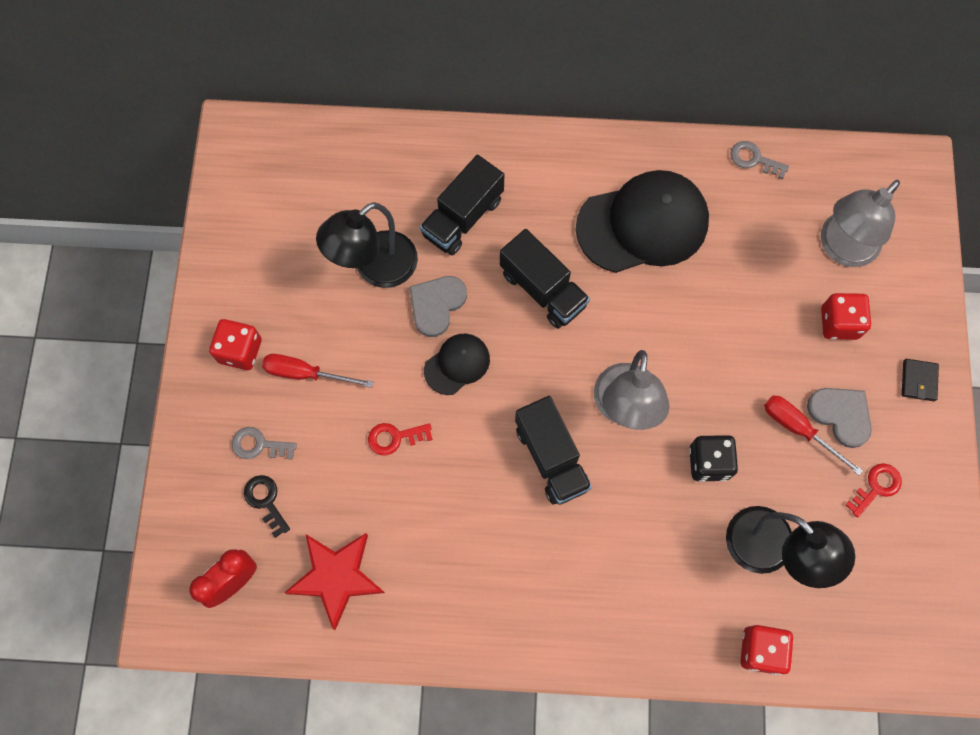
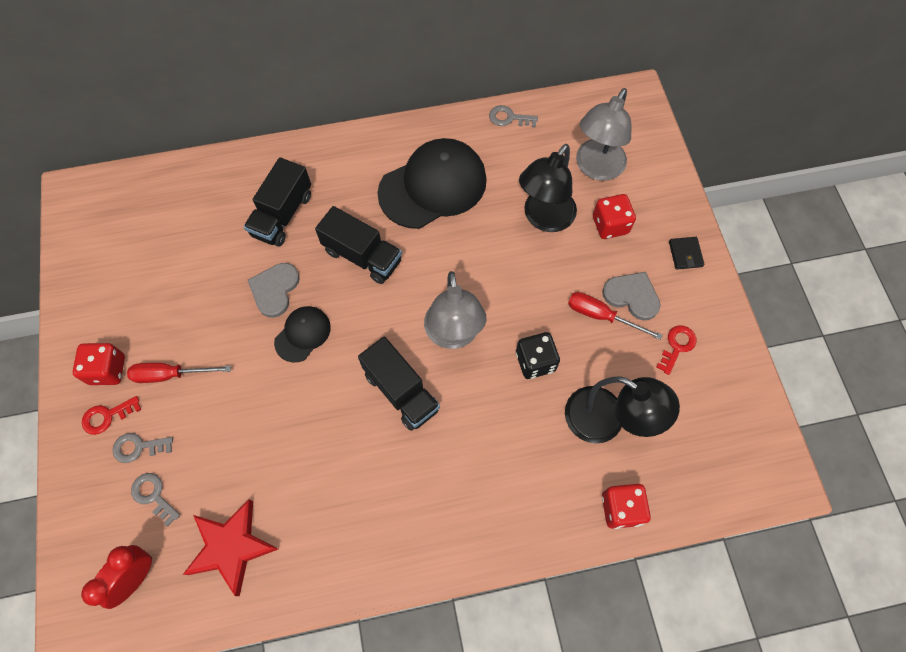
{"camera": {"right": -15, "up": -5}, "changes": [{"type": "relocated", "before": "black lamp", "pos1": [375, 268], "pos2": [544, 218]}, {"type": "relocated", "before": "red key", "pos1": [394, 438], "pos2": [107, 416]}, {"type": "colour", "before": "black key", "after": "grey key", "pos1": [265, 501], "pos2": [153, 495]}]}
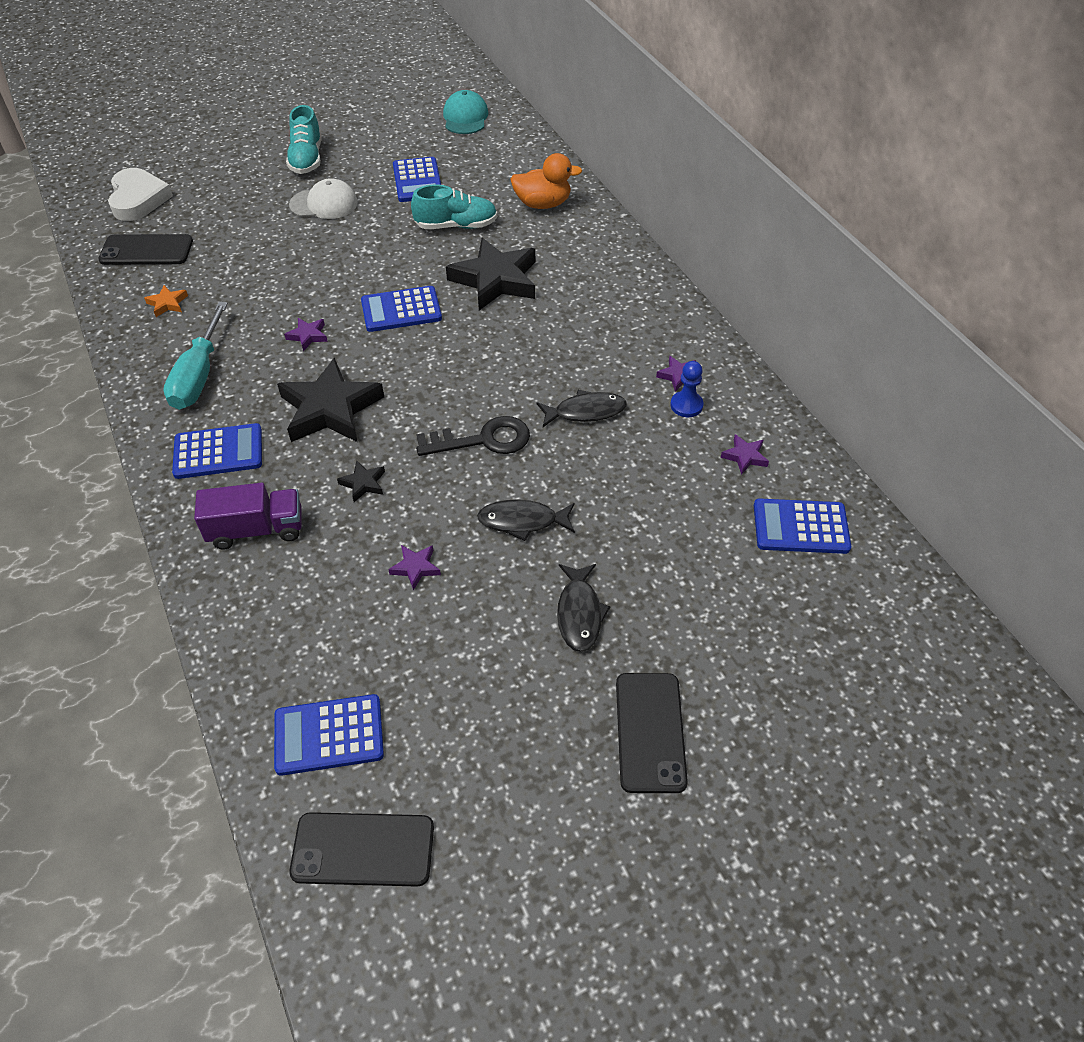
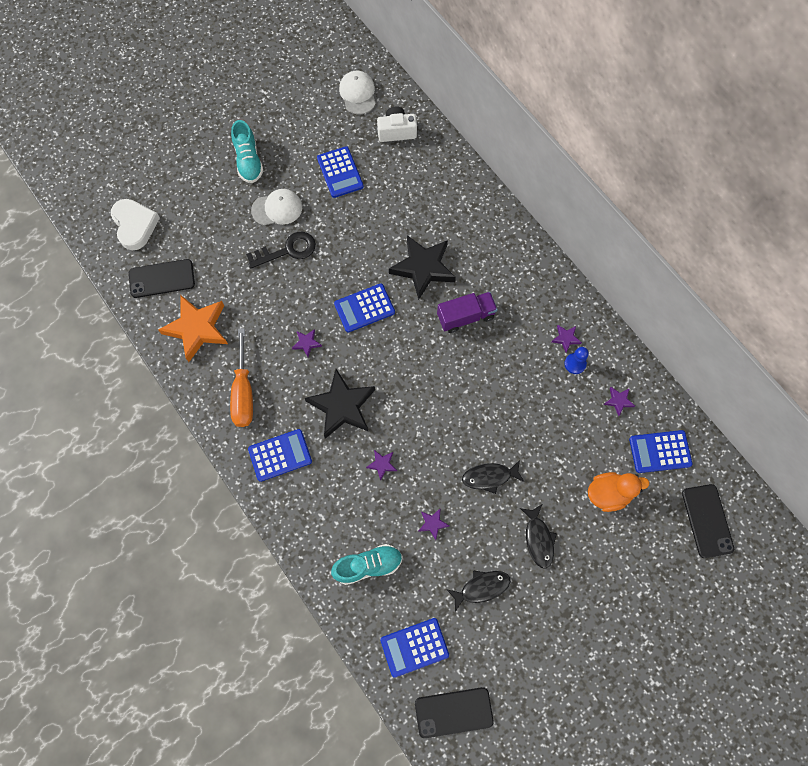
{"camera": {"right": -10, "up": 20}, "changes": [{"type": "appeared", "after": "white camera", "pos2": [396, 131]}, {"type": "relocated", "before": "purple truck", "pos1": [256, 530], "pos2": [465, 316]}, {"type": "relocated", "before": "turquoise shoe", "pos1": [456, 226], "pos2": [368, 565]}, {"type": "relocated", "before": "black key", "pos1": [483, 440], "pos2": [287, 250]}, {"type": "relocated", "before": "orange duck", "pos1": [543, 204], "pos2": [608, 493]}, {"type": "relocated", "before": "black fish", "pos1": [585, 411], "pos2": [481, 587]}, {"type": "relocated", "before": "black phone", "pos1": [650, 732], "pos2": [707, 520]}, {"type": "colour", "before": "turquoise screwdriver", "after": "orange screwdriver", "pos1": [199, 376], "pos2": [243, 392]}, {"type": "colour", "before": "black star", "after": "purple star", "pos1": [363, 483], "pos2": [382, 464]}, {"type": "colour", "before": "turquoise cap", "after": "white cap", "pos1": [465, 117], "pos2": [358, 94]}, {"type": "size", "before": "orange star", "pos1": [167, 303], "pos2": [197, 329], "scale": 2.32}]}
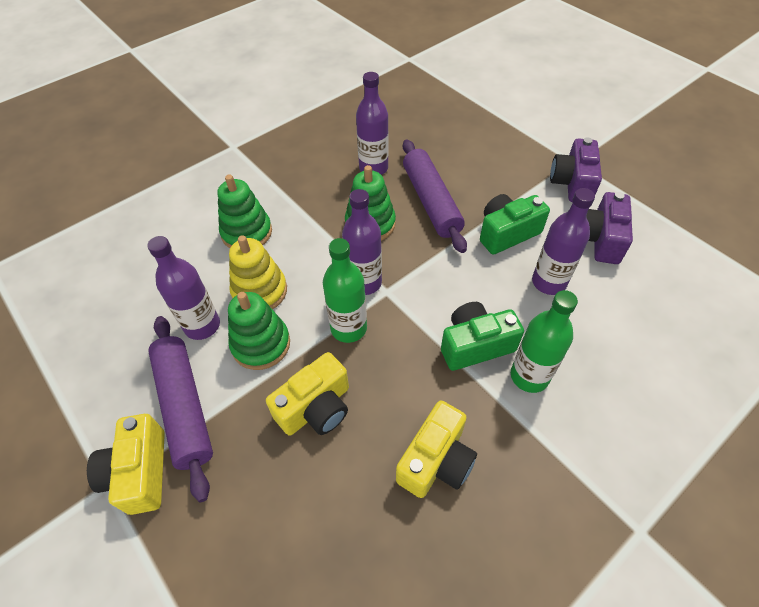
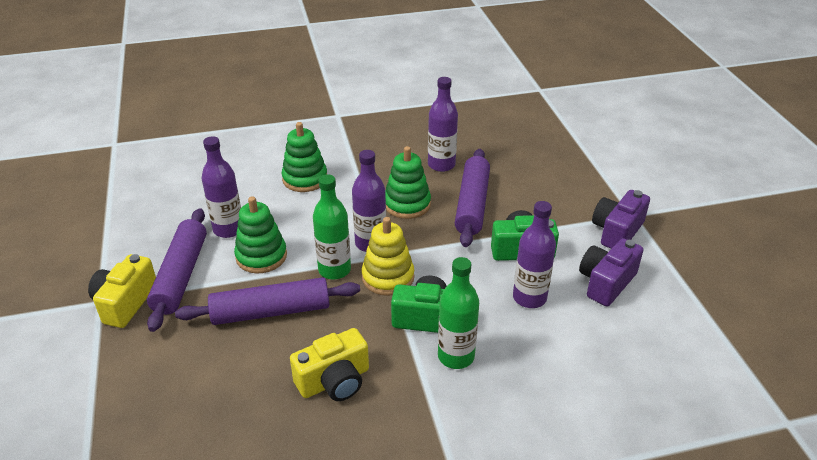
{"camera": {"right": 25, "up": -15}, "changes": [{"type": "relocated", "before": "yellow stacking toy", "pos1": [260, 291], "pos2": [388, 277]}, {"type": "exchanged", "before": "yellow camera", "after": "purple rolling pin", "pos1": [316, 408], "pos2": [271, 312]}]}
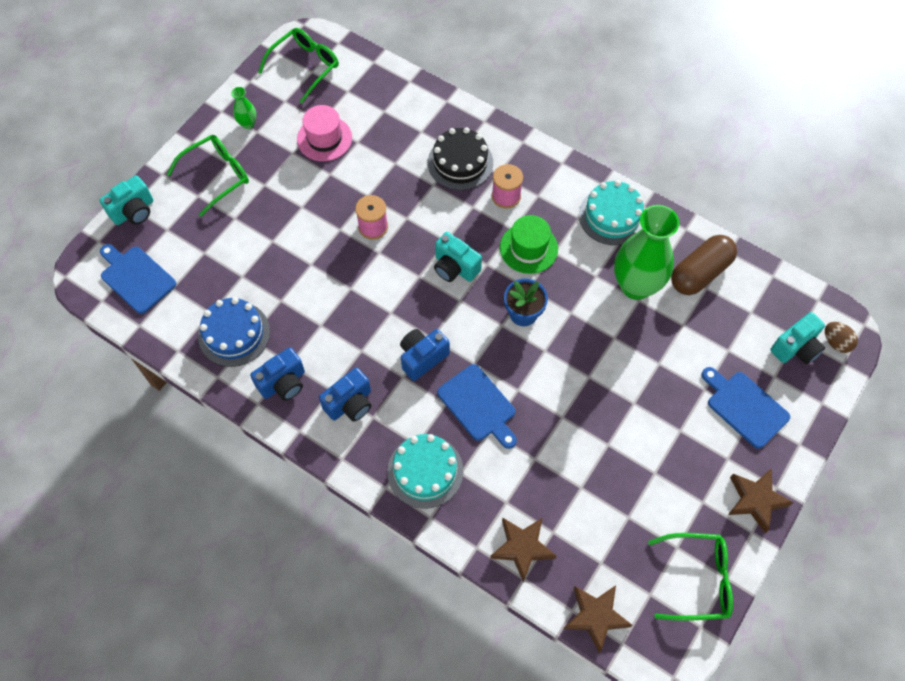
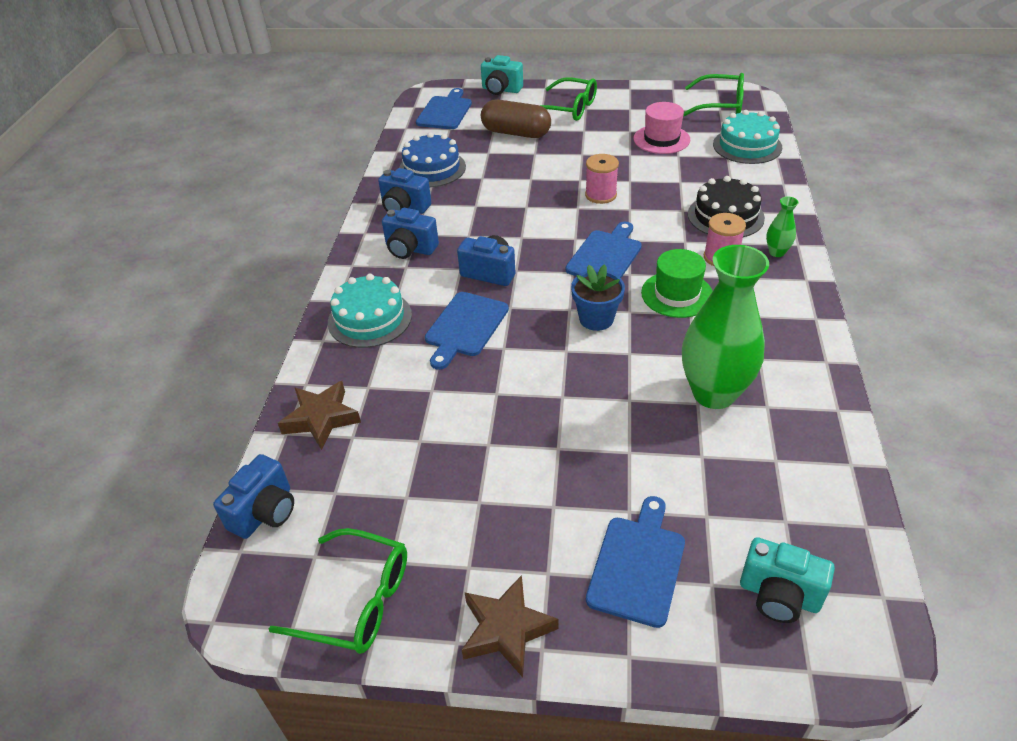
{"camera": {"right": 65, "up": -20}, "changes": [{"type": "missing", "before": "brown egg", "pos1": [836, 342]}, {"type": "relocated", "before": "green vase", "pos1": [248, 124], "pos2": [777, 252]}, {"type": "relocated", "before": "turquoise cake", "pos1": [612, 216], "pos2": [747, 146]}, {"type": "relocated", "before": "brown capsule", "pos1": [700, 273], "pos2": [516, 133]}, {"type": "exchanged", "before": "turquoise camera", "after": "blue cutting board", "pos1": [455, 267], "pos2": [605, 256]}, {"type": "exchanged", "before": "brown star", "after": "blue camera", "pos1": [595, 616], "pos2": [265, 512]}, {"type": "spun", "before": "green glasses", "pos1": [698, 579], "pos2": [357, 601], "turn": -45}]}
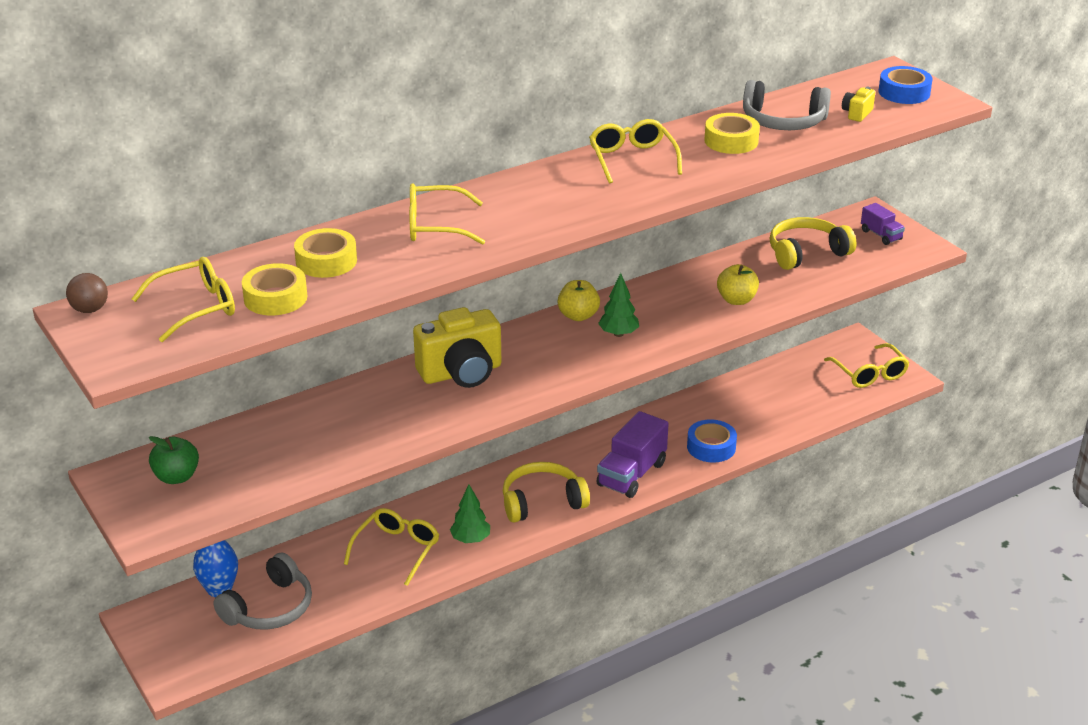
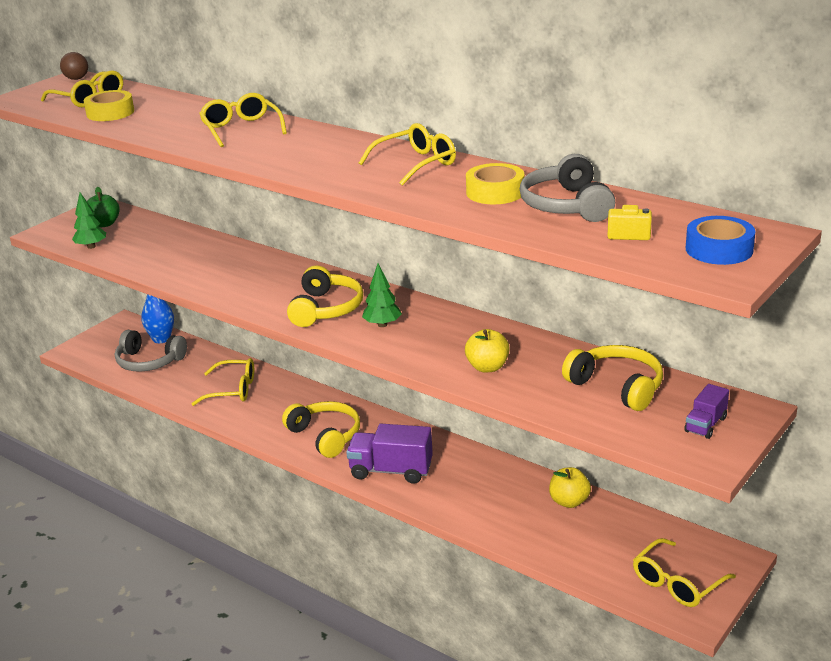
{"camera": {"right": 70, "up": -5}, "changes": [{"type": "missing", "before": "yellow tape", "pos1": [326, 261]}, {"type": "missing", "before": "yellow camera", "pos1": [461, 373]}, {"type": "missing", "before": "blue tape", "pos1": [711, 447]}, {"type": "appeared", "after": "yellow headphones", "pos2": [325, 309]}, {"type": "relocated", "before": "green tree", "pos1": [470, 539], "pos2": [91, 246]}, {"type": "relocated", "before": "yellow apple", "pos1": [578, 316], "pos2": [569, 501]}]}
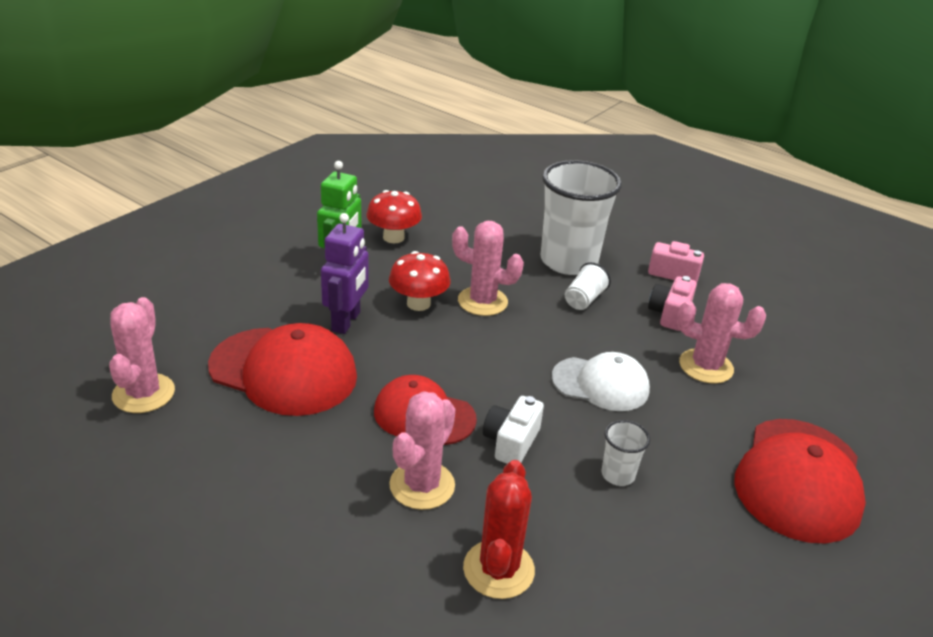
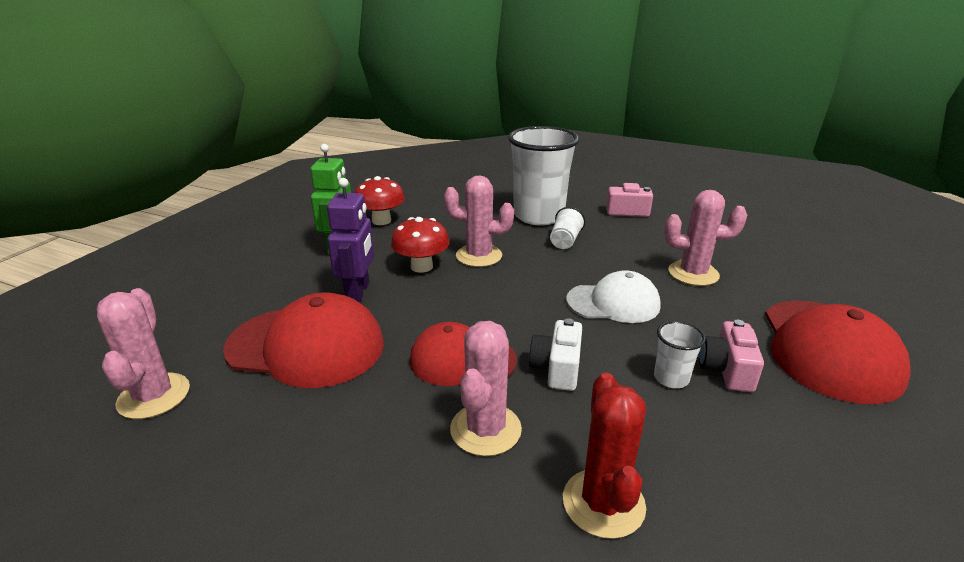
{"camera": {"right": -10, "up": -5}, "changes": [{"type": "relocated", "before": "pink camera", "pos1": [669, 314], "pos2": [726, 370]}]}
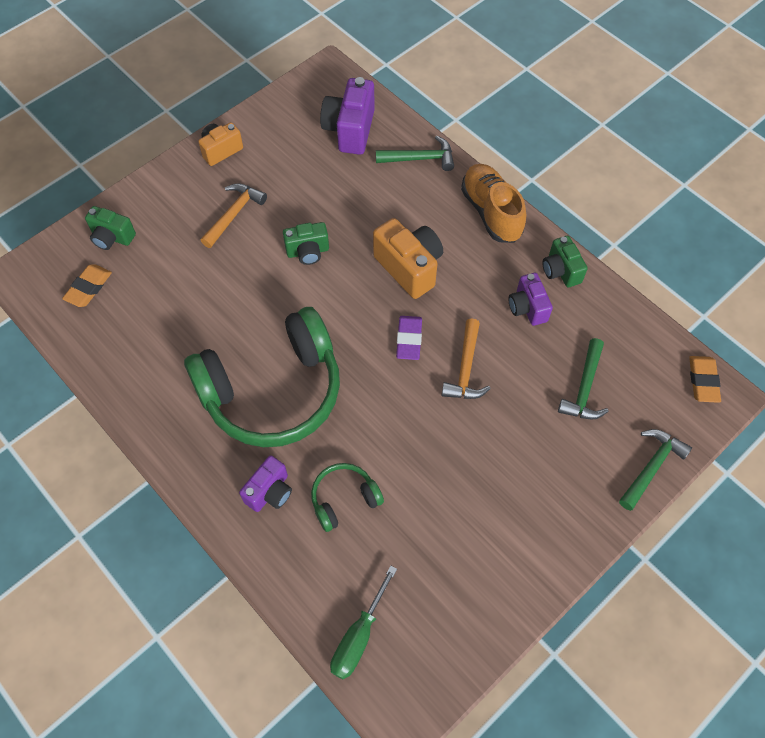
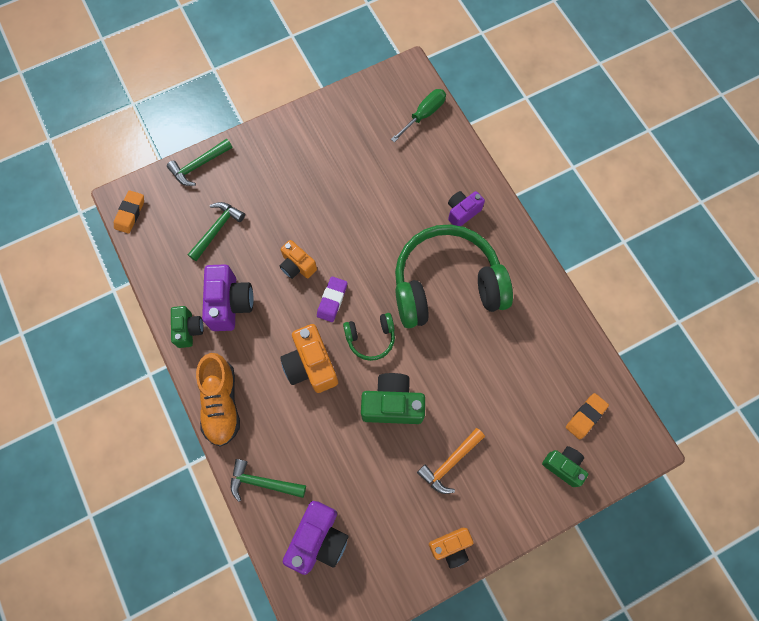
{"camera": {"right": -165, "up": 10}, "changes": [{"type": "relocated", "before": "green headphones", "pos1": [344, 499], "pos2": [370, 338]}, {"type": "exchanged", "before": "orange hammer", "after": "orange camera", "pos1": [465, 368], "pos2": [297, 266]}, {"type": "size", "before": "green camera", "pos1": [308, 252], "pos2": [392, 404], "scale": 1.59}, {"type": "size", "before": "purple camera", "pos1": [527, 308], "pos2": [230, 303], "scale": 1.59}]}
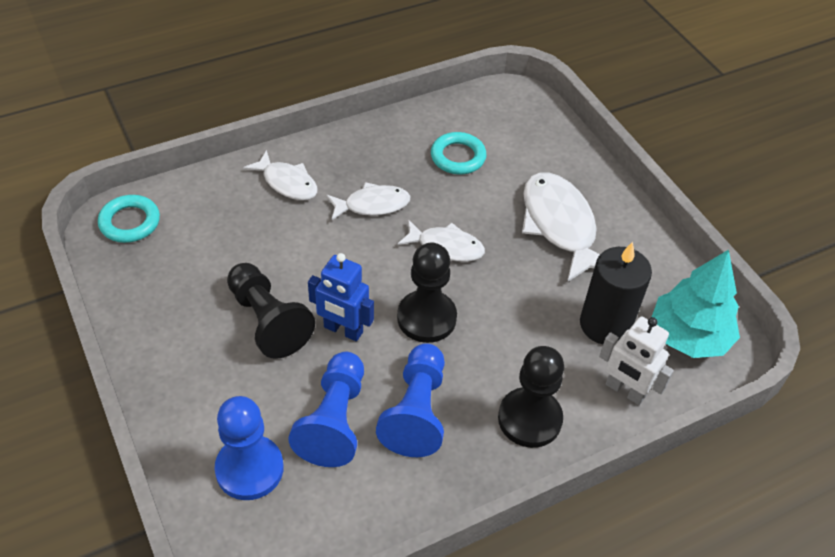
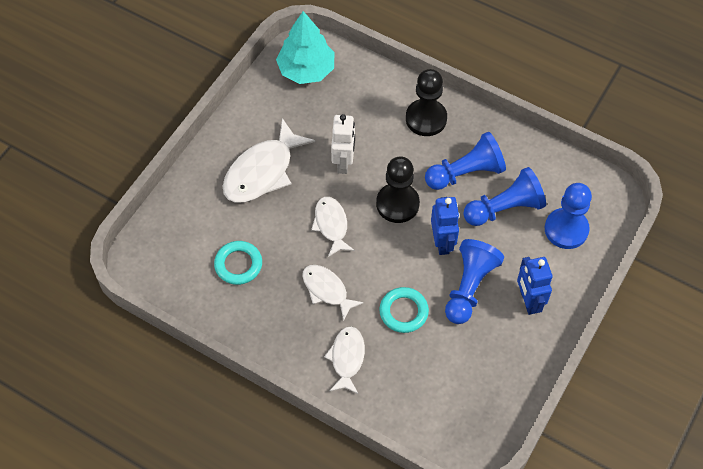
{"camera": {"right": -120, "up": 10}, "changes": [{"type": "missing", "before": "black candle", "pos1": [605, 324]}, {"type": "appeared", "after": "blue robot", "pos2": [528, 301]}, {"type": "relocated", "before": "turquoise ring", "pos1": [130, 222], "pos2": [403, 312]}, {"type": "relocated", "before": "white robot", "pos1": [625, 391], "pos2": [343, 162]}, {"type": "colour", "before": "black pawn", "after": "blue pawn", "pos1": [268, 321], "pos2": [469, 287]}]}
